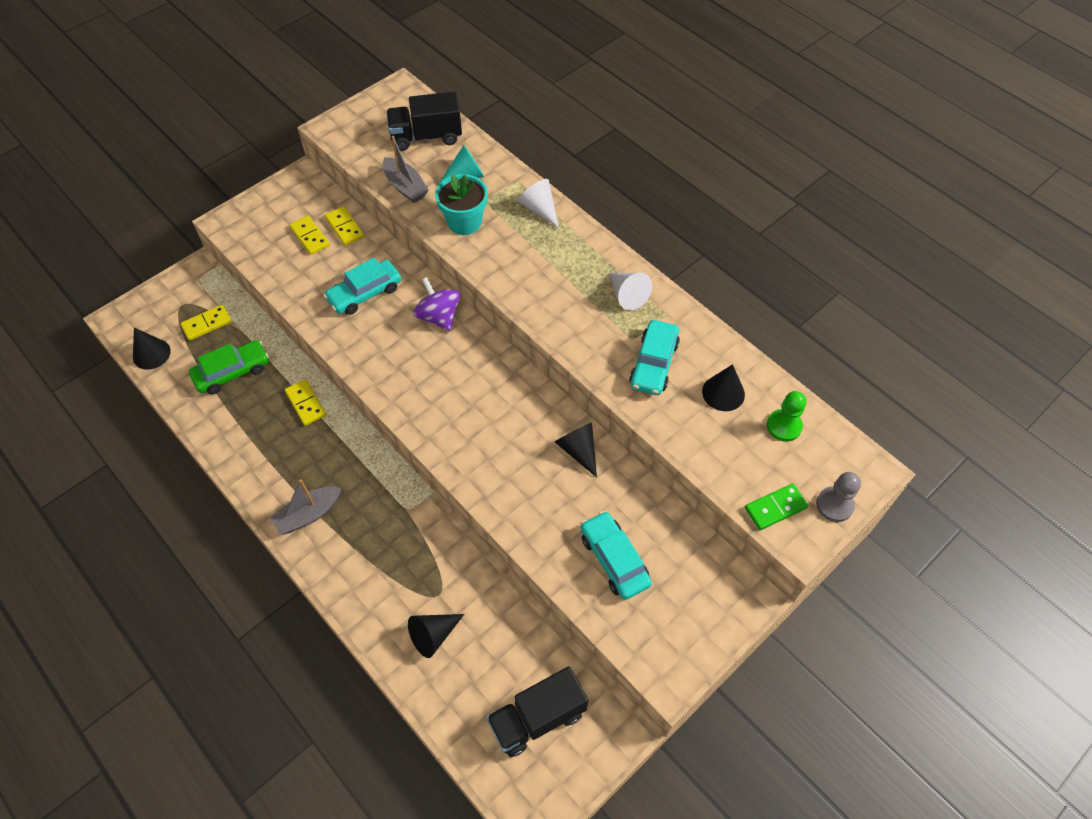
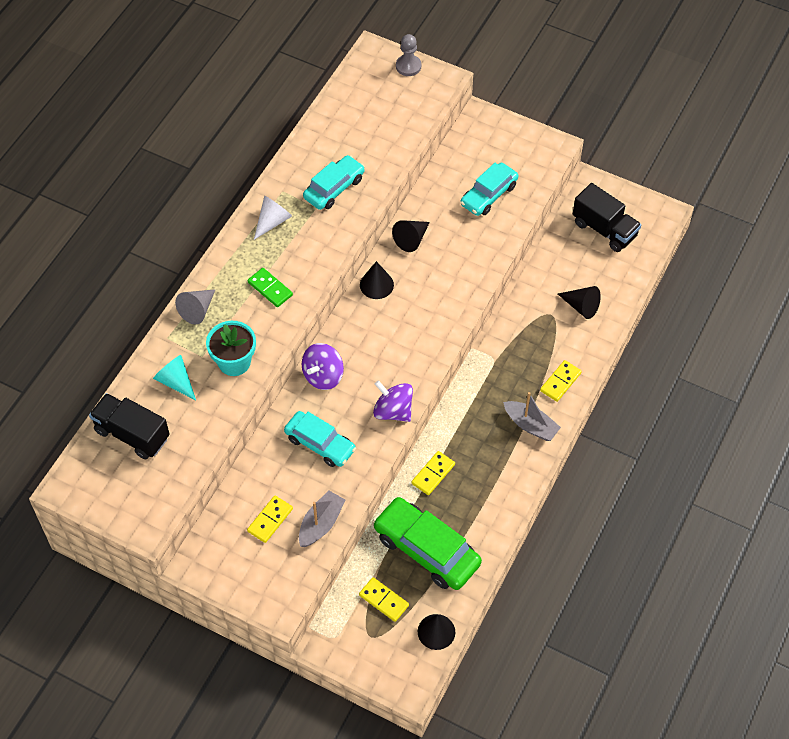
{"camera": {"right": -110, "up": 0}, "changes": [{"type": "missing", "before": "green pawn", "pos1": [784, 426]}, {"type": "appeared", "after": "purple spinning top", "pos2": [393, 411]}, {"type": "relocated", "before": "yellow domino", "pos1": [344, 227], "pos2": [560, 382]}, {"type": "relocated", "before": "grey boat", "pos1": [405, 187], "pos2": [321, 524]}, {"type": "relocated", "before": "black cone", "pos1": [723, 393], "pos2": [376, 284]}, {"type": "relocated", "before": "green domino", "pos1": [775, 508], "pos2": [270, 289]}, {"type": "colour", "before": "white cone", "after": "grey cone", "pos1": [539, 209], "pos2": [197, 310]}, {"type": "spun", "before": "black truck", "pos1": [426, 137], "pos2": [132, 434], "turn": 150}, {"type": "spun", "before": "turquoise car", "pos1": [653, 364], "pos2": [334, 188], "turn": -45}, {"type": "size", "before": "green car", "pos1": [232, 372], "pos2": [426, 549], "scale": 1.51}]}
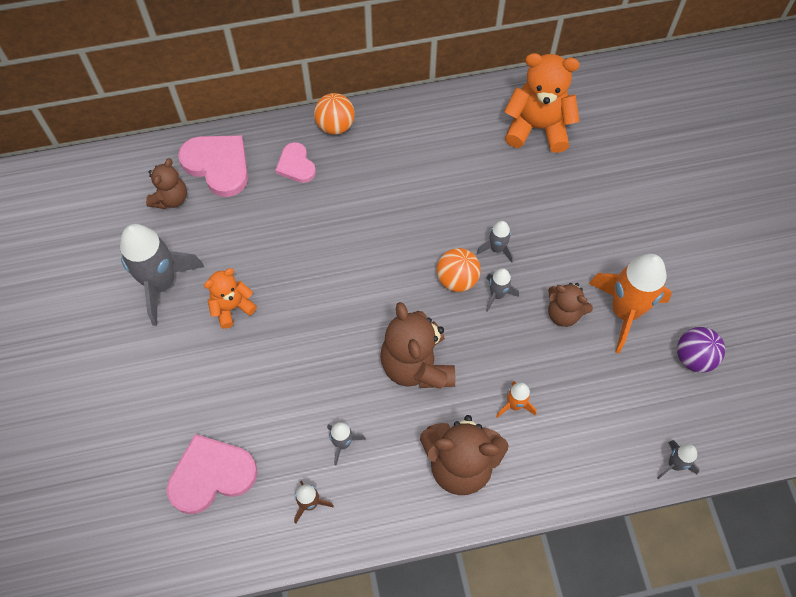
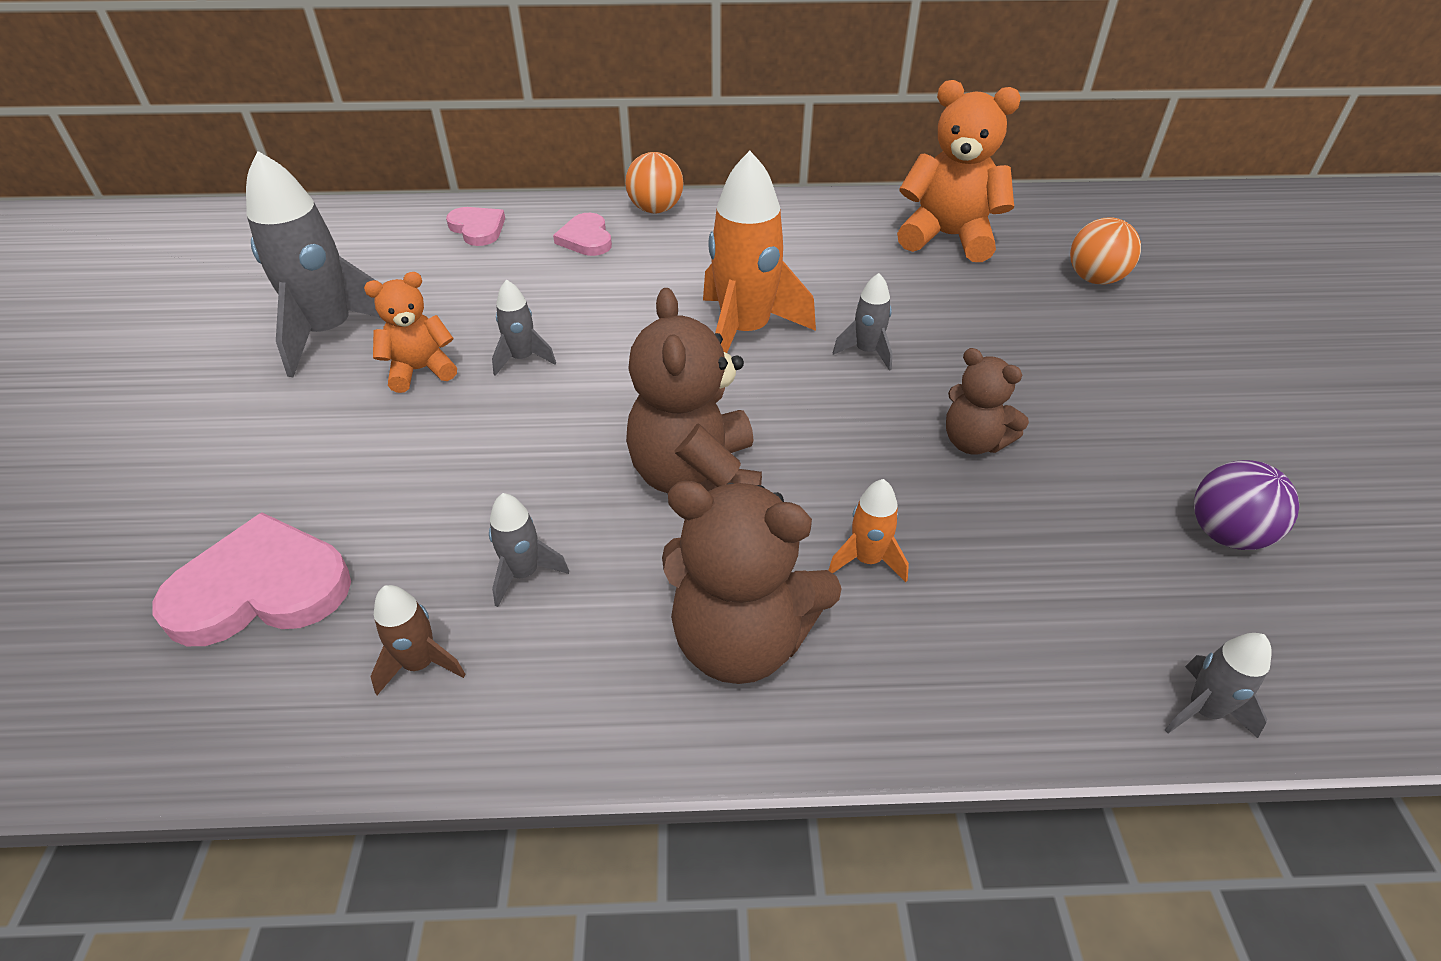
{"camera": {"right": 10, "up": -20}, "changes": [{"type": "missing", "before": "brown teddy bear", "pos1": [170, 198]}, {"type": "relocated", "before": "orange ball", "pos1": [457, 279], "pos2": [1095, 279]}, {"type": "relocated", "before": "grey rocket", "pos1": [497, 295], "pos2": [522, 359]}, {"type": "relocated", "before": "orange rocket", "pos1": [624, 311], "pos2": [745, 332]}, {"type": "size", "before": "pink heart", "pos1": [218, 165], "pos2": [477, 229], "scale": 0.59}]}
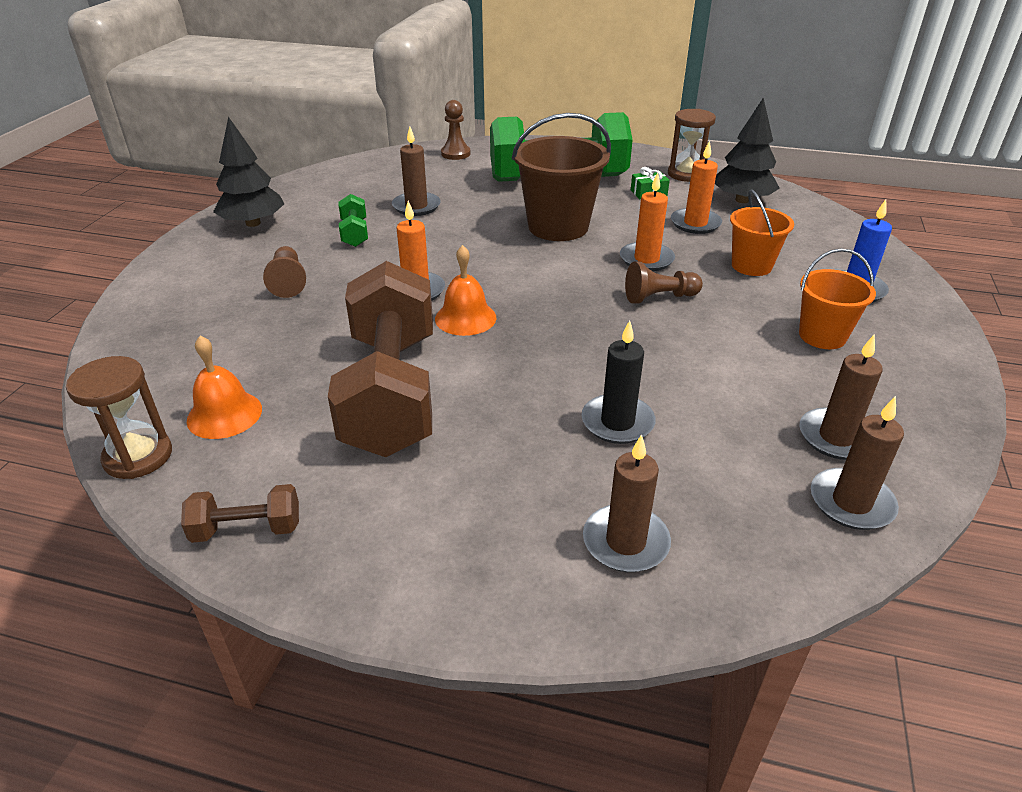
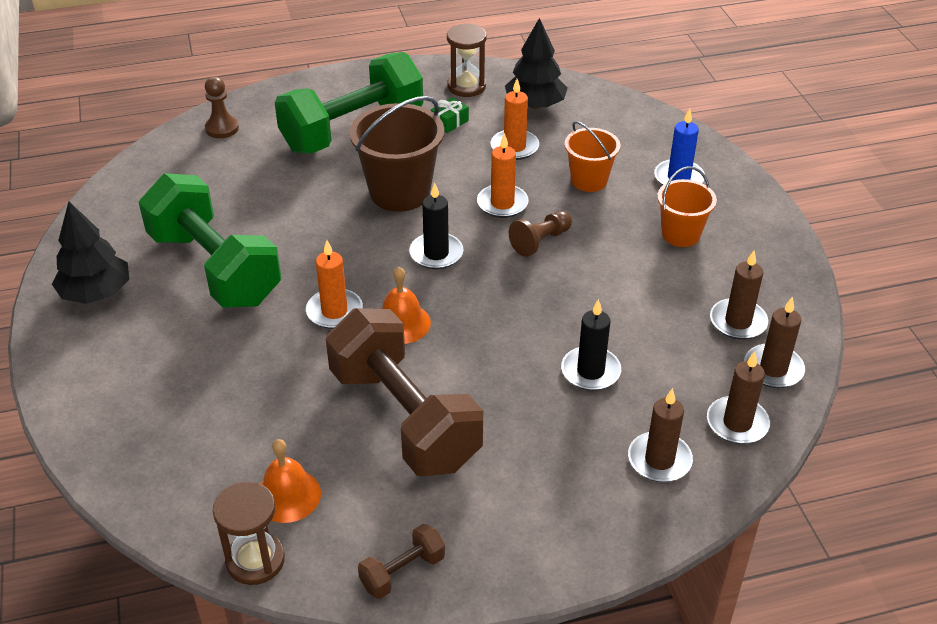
{"camera": {"right": -30, "up": 5}, "changes": [{"type": "missing", "before": "brown pawn", "pos1": [288, 282]}, {"type": "appeared", "after": "black candle", "pos2": [436, 253]}, {"type": "relocated", "before": "brown candle", "pos1": [416, 206], "pos2": [737, 423]}, {"type": "size", "before": "green dumbbell", "pos1": [355, 233], "pos2": [215, 268], "scale": 2.42}]}
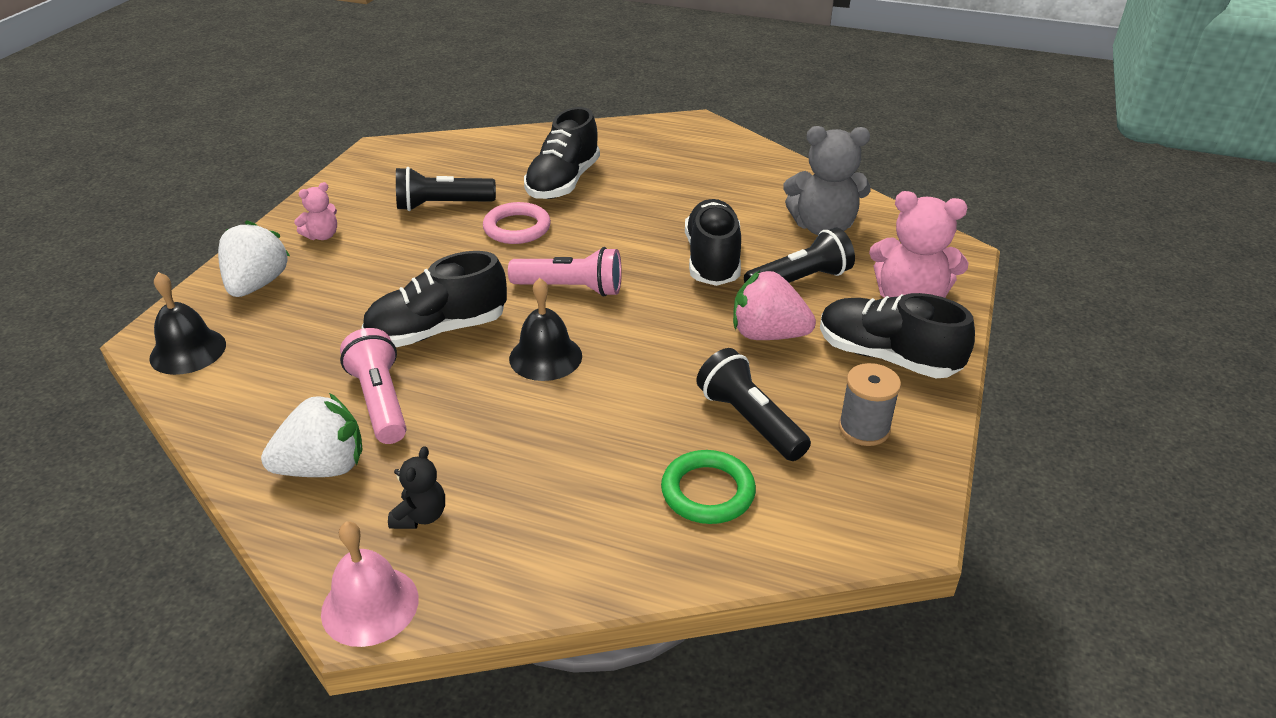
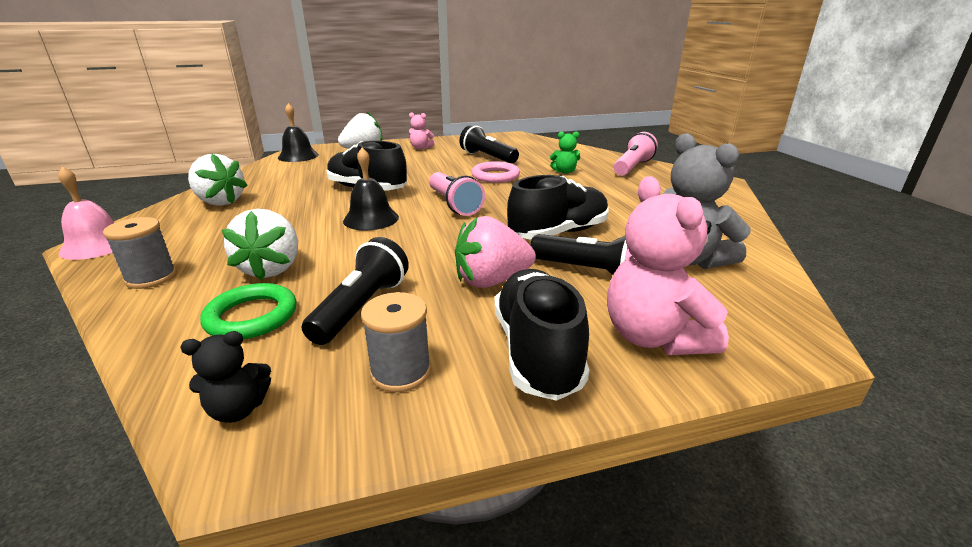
{"camera": {"right": 55, "up": -10}, "changes": [{"type": "appeared", "after": "grey spool", "pos2": [151, 278]}, {"type": "appeared", "after": "white strawberry", "pos2": [271, 269]}, {"type": "relocated", "before": "pink flashlight", "pos1": [380, 401], "pos2": [632, 167]}, {"type": "relocated", "before": "black teddy bear", "pos1": [420, 516], "pos2": [238, 409]}, {"type": "exchanged", "before": "black shoe", "after": "green teddy bear", "pos1": [563, 182], "pos2": [564, 172]}, {"type": "spun", "before": "pink strawberry", "pos1": [767, 334], "pos2": [491, 281], "turn": -90}]}
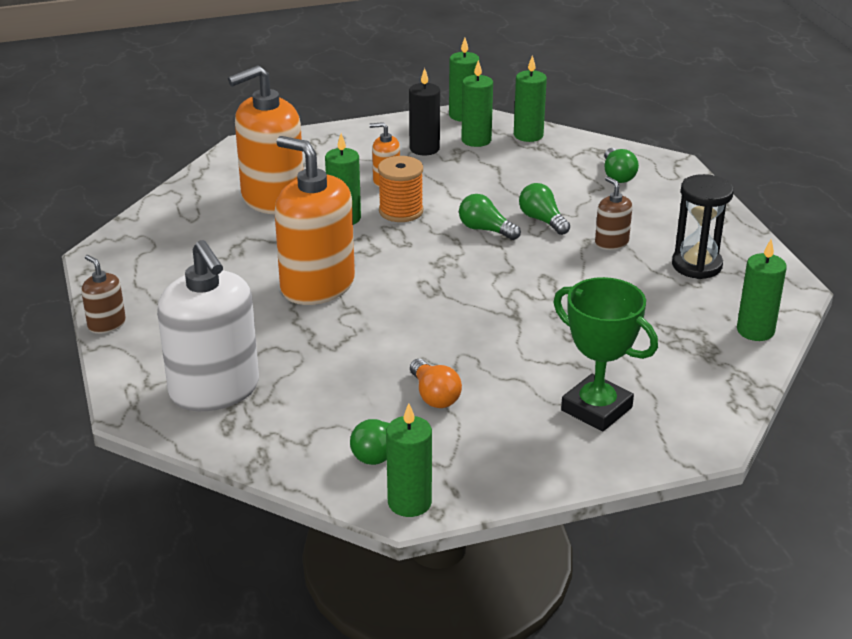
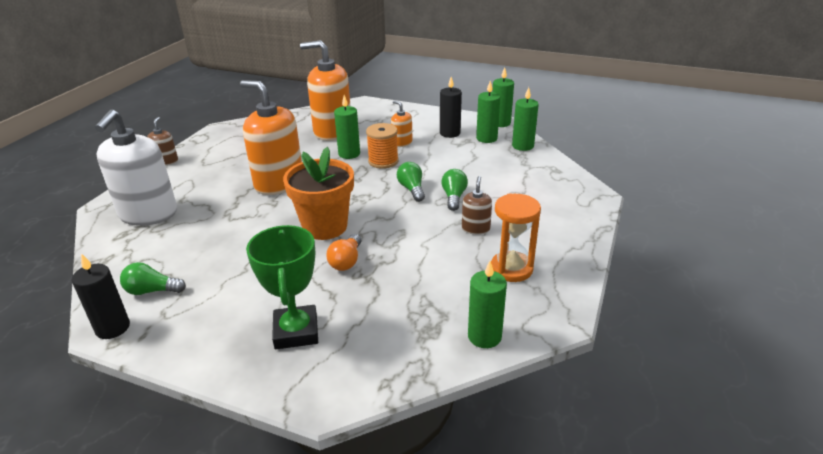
{"camera": {"right": 40, "up": 0}, "changes": [{"type": "missing", "before": "green light bulb", "pos1": [617, 175]}, {"type": "appeared", "after": "orange flower pot", "pos2": [325, 227]}, {"type": "relocated", "before": "orange light bulb", "pos1": [434, 396], "pos2": [346, 261]}, {"type": "colour", "before": "green candle", "after": "black candle", "pos1": [409, 502], "pos2": [112, 328]}, {"type": "colour", "before": "black hourglass", "after": "orange hourglass", "pos1": [696, 265], "pos2": [511, 269]}, {"type": "spun", "before": "orange soap dispenser", "pos1": [317, 286], "pos2": [279, 183], "turn": -45}]}
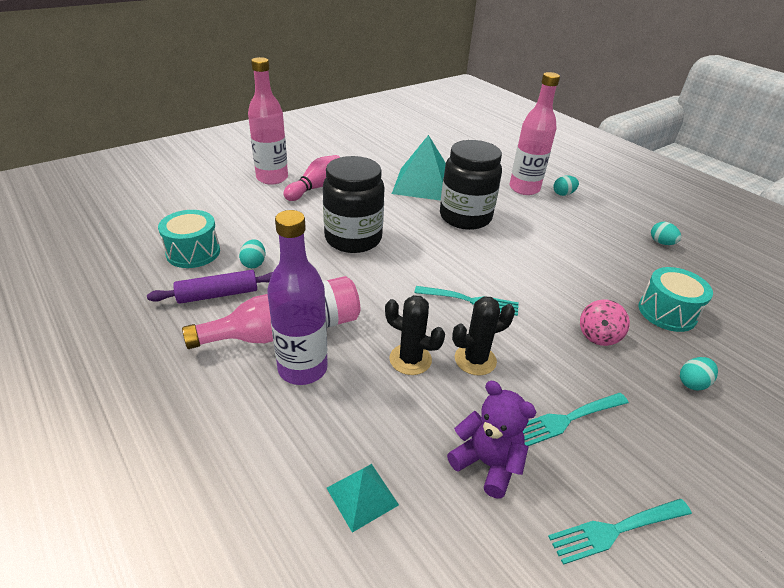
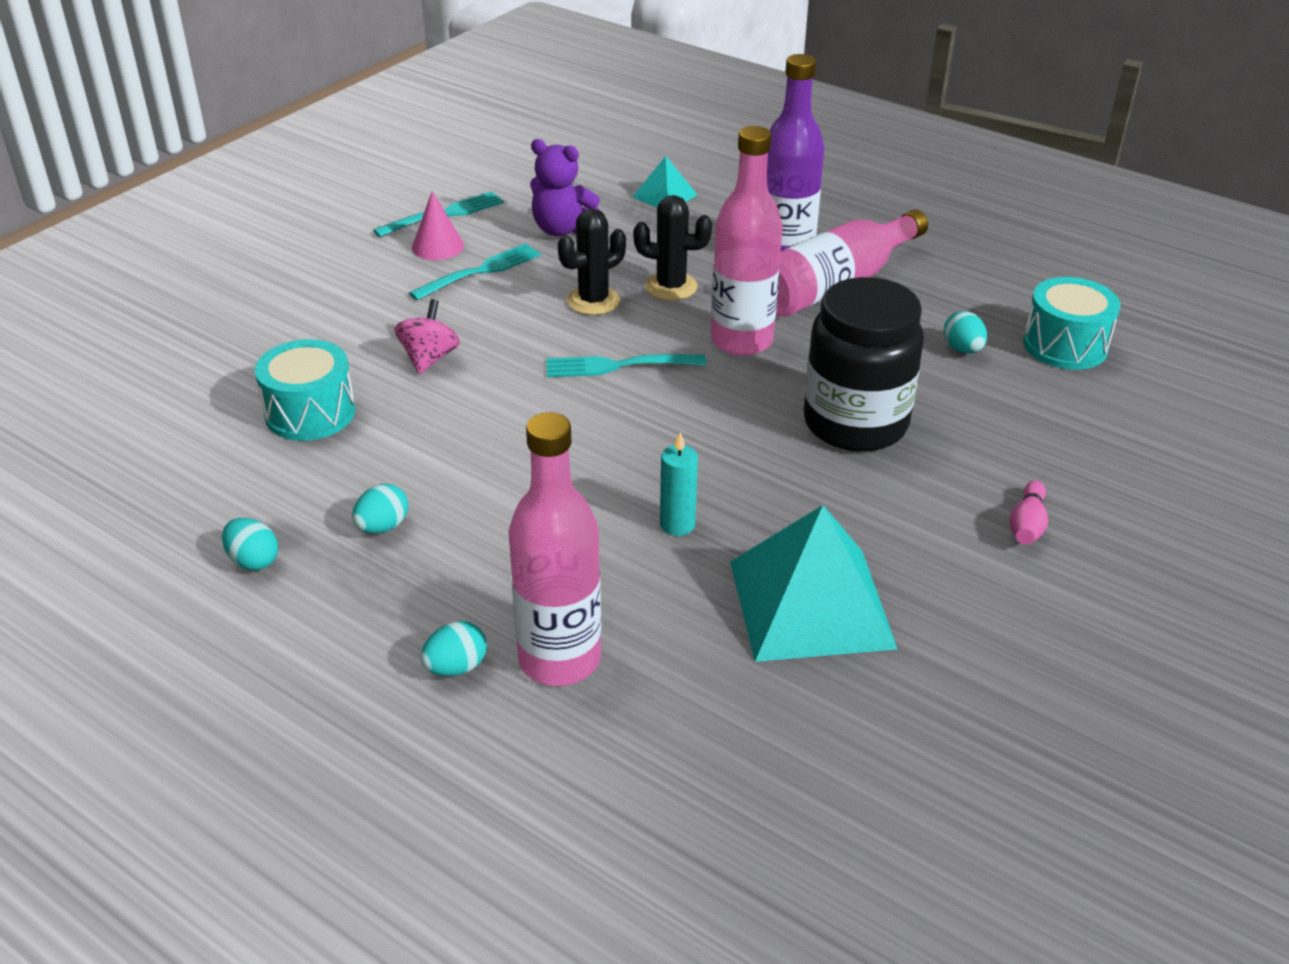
{"camera": {"right": 165, "up": 0}, "changes": [{"type": "missing", "before": "purple rolling pin", "pos1": [218, 294]}, {"type": "appeared", "after": "pink cone", "pos2": [437, 246]}, {"type": "relocated", "before": "pink bottle", "pos1": [272, 178], "pos2": [741, 341]}, {"type": "relocated", "before": "turquoise egg", "pos1": [692, 383], "pos2": [382, 527]}, {"type": "exchanged", "before": "black jar", "after": "turquoise candle", "pos1": [465, 217], "pos2": [677, 524]}, {"type": "size", "before": "pink bowling pin", "pos1": [316, 187], "pos2": [1027, 525], "scale": 0.58}]}
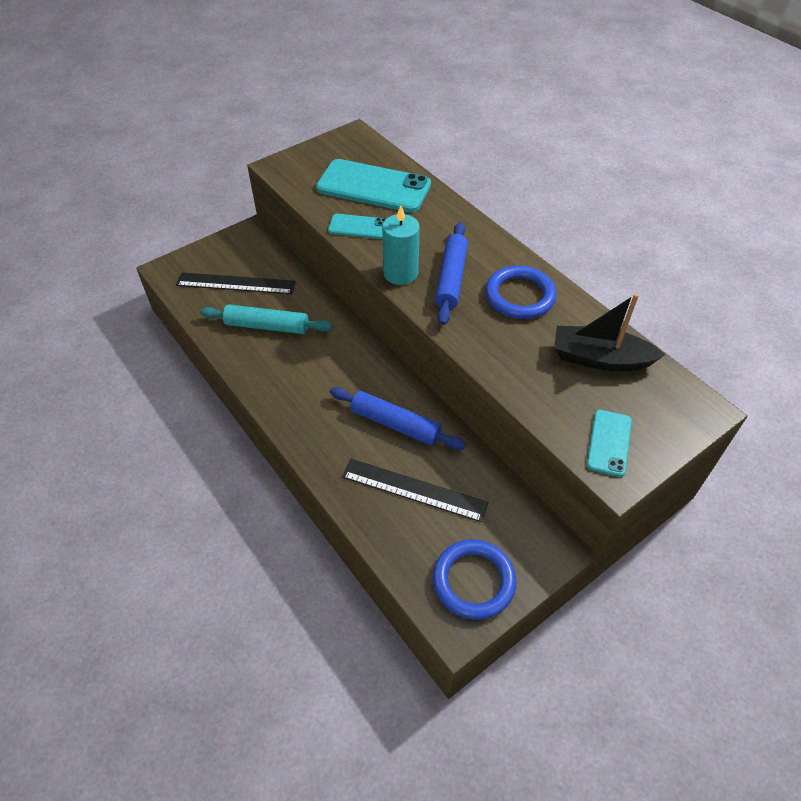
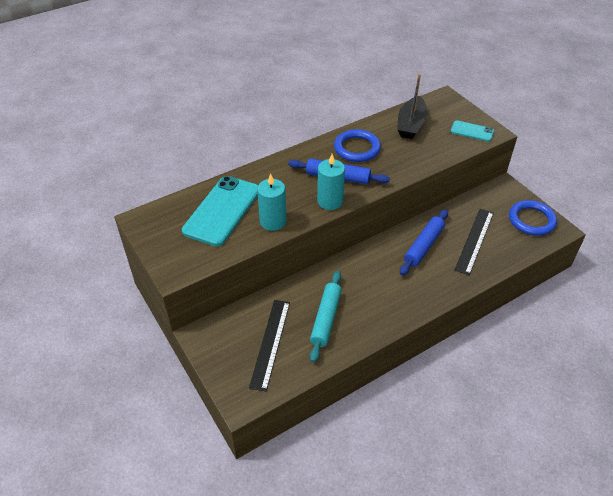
{"camera": {"right": -85, "up": -5}, "changes": [{"type": "exchanged", "before": "turquoise phone", "after": "turquoise candle", "pos1": [358, 227], "pos2": [273, 221]}]}
